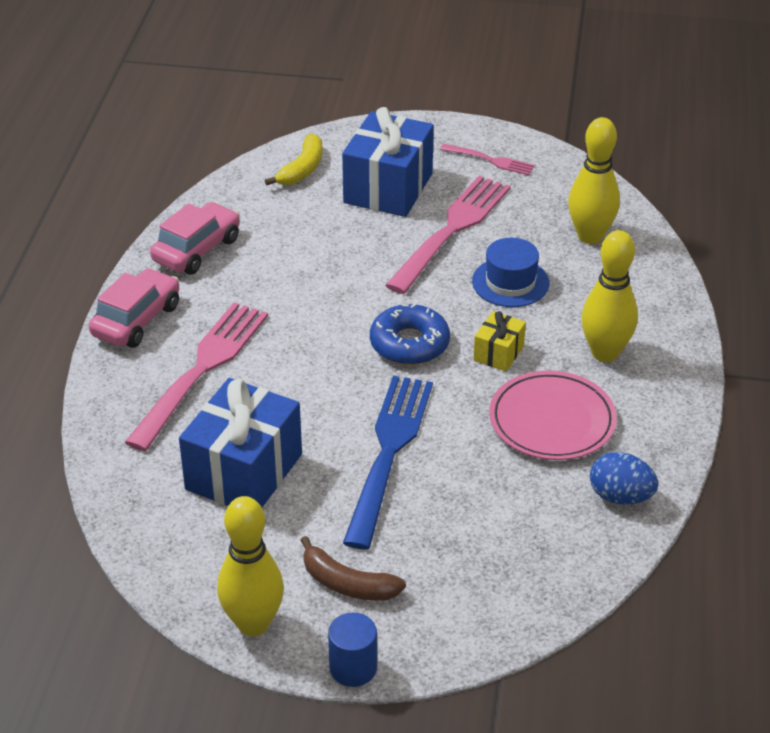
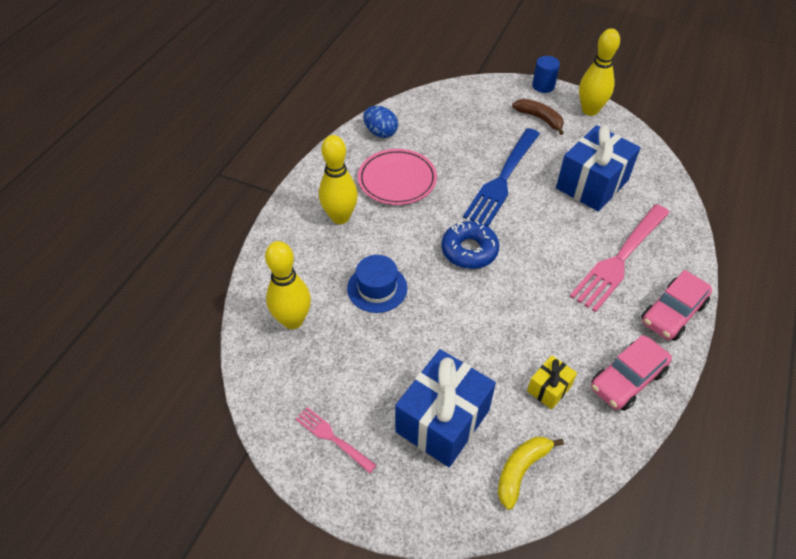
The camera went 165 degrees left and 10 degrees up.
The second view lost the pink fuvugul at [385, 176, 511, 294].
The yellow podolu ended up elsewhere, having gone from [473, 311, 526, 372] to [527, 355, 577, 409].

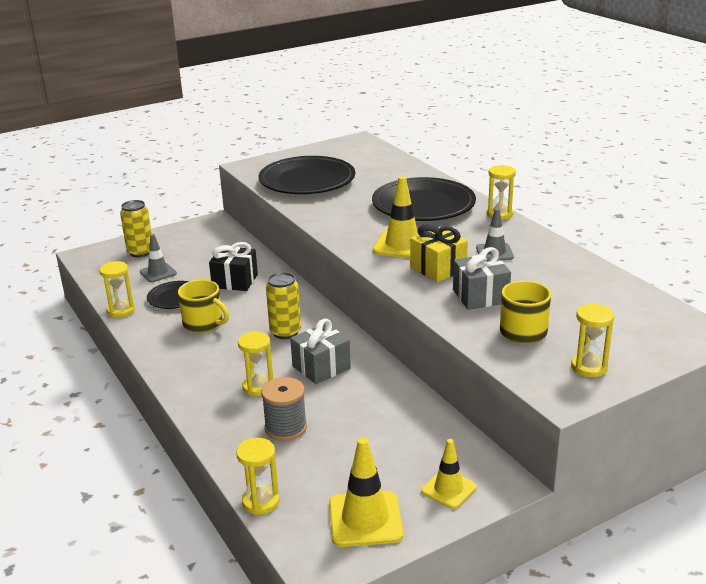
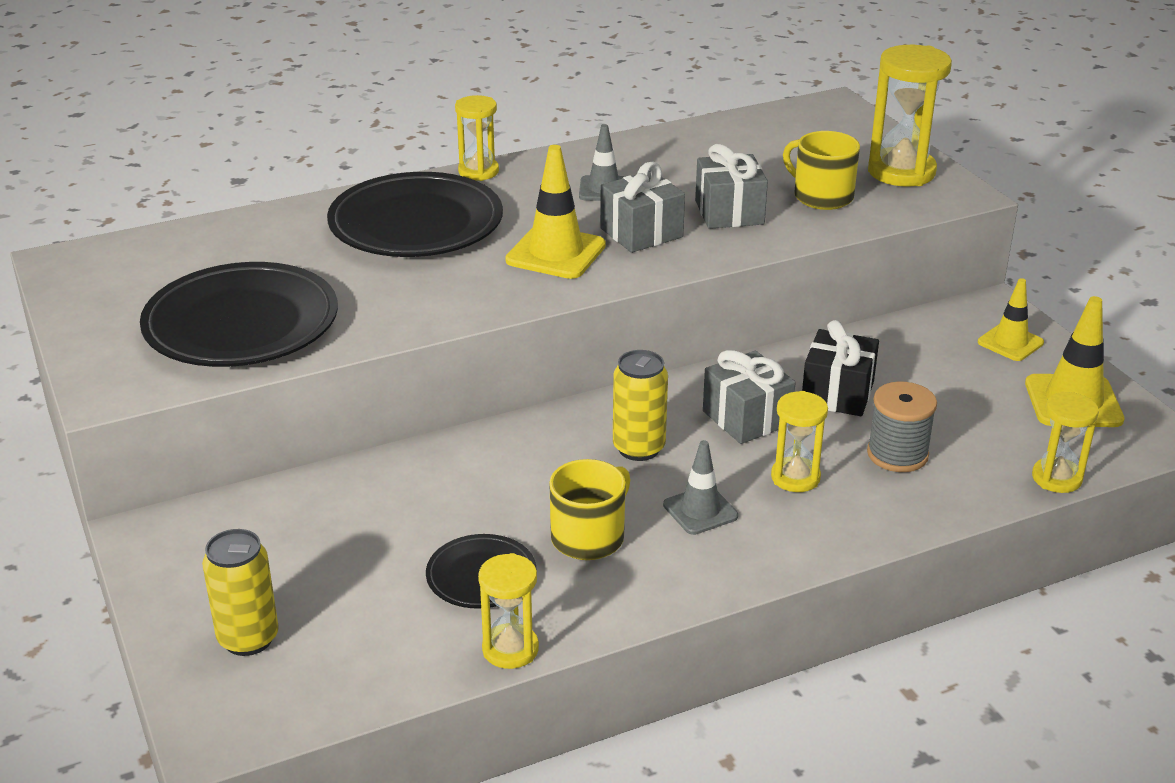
The camera went 85 degrees left and 5 degrees up.
The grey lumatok ended up elsewhere, having gone from [140, 234, 177, 282] to [663, 440, 738, 535].
The black podolu ended up elsewhere, having gone from [209, 242, 258, 291] to [802, 320, 879, 416].
What was the yellow podolu at [410, 224, 468, 282] turned into the grey podolu at [600, 162, 685, 253].
The size of the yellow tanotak at [571, 303, 614, 377] changed by a factor of 1.65.

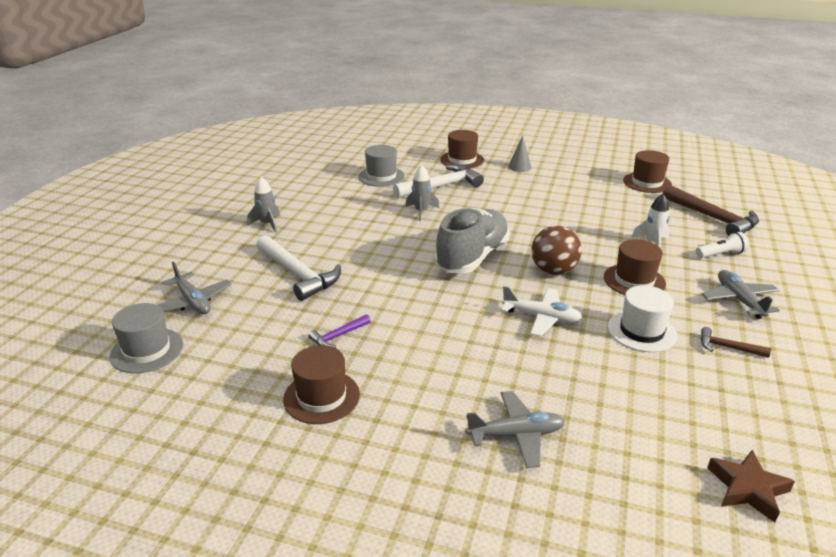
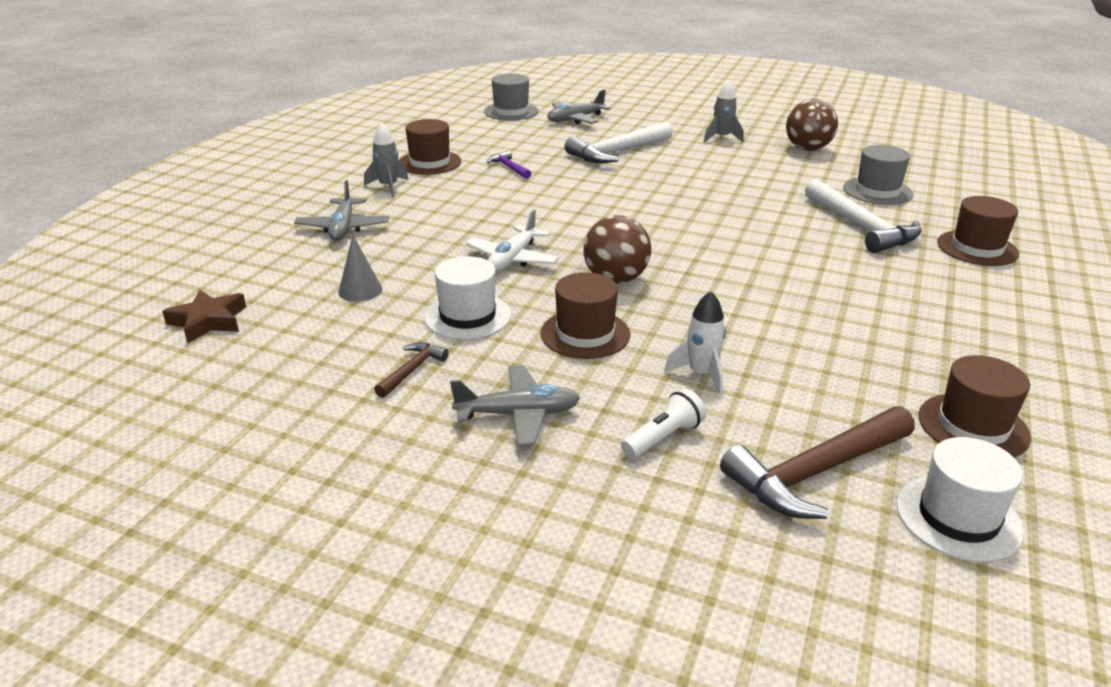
The camera went 95 degrees right and 0 degrees up.
The second view lost the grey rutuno at [435, 208, 510, 274].
The second view gained the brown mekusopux at [786, 99, 838, 151].
The second view gained the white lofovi at [896, 437, 1024, 562].
The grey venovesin ended up elsewhere, having gone from [405, 165, 439, 221] to [364, 123, 409, 197].
The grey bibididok ended up elsewhere, having gone from [508, 135, 531, 172] to [338, 235, 382, 302].
The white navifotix at [696, 232, 749, 258] ended up facing another way, 120 degrees counterclockwise from before.

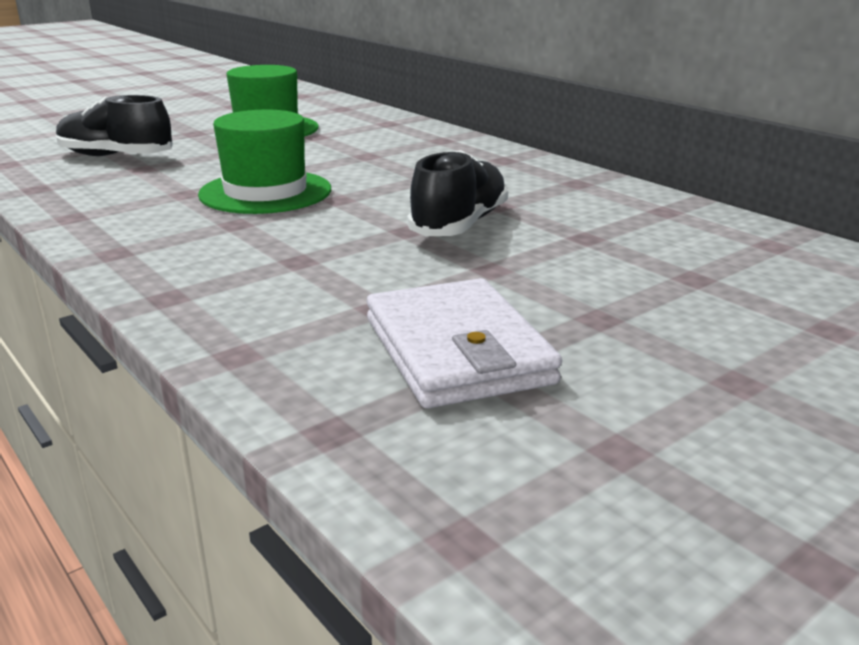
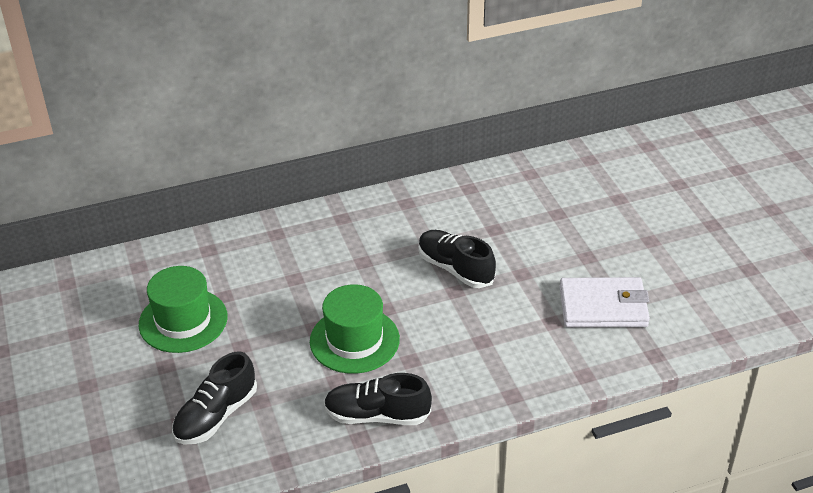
The camera went 70 degrees left and 15 degrees up.
The second view gained the black rutuno at [324, 373, 432, 425].

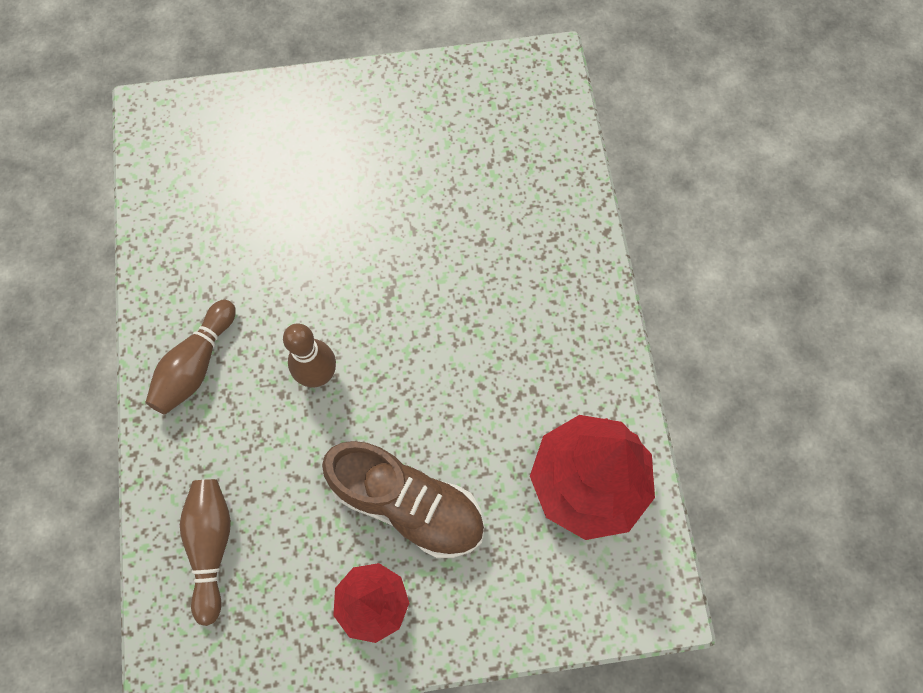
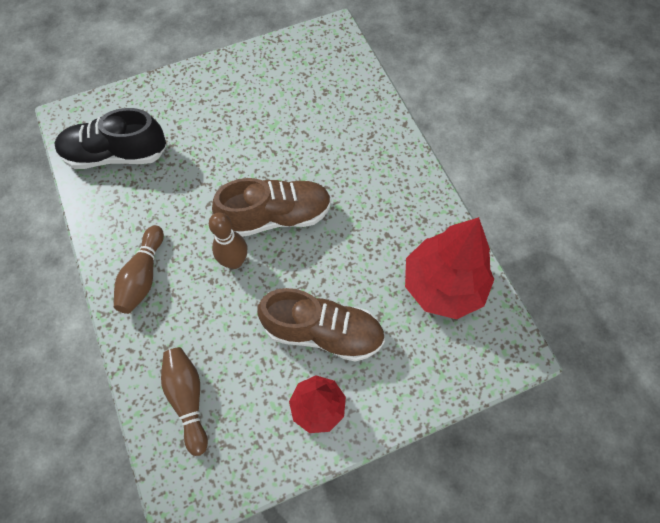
The camera went 15 degrees left and 5 degrees down.
The second view gained the black rutuno at [54, 108, 166, 169].
The second view gained the brown rutuno at [212, 178, 331, 237].

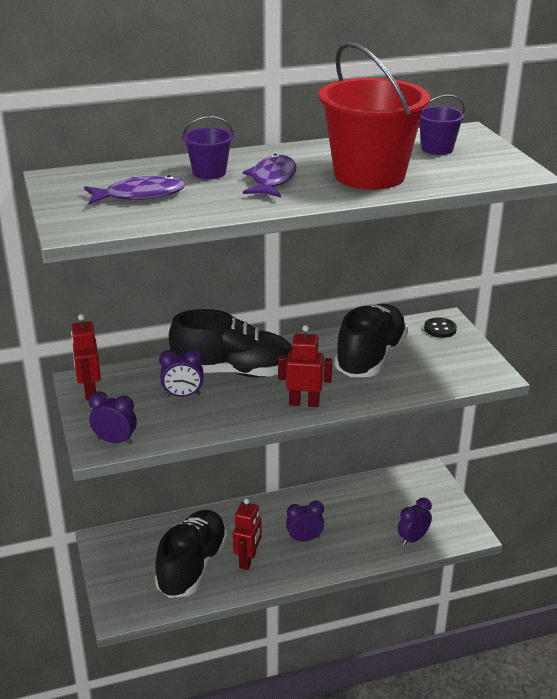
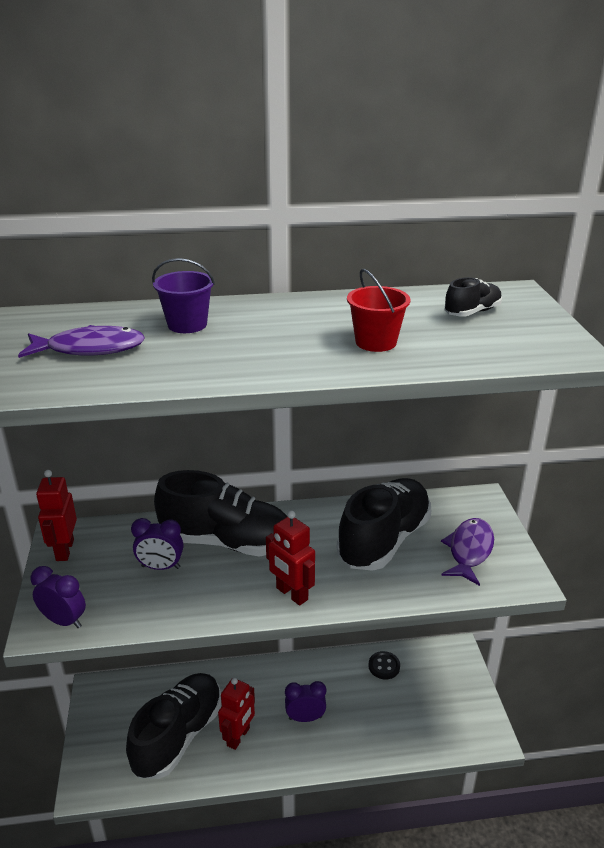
The camera went 10 degrees right and 0 degrees up.
The second view lost the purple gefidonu at [398, 498, 432, 546].
The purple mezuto ended up elsewhere, having gone from [243, 154, 297, 197] to [441, 518, 494, 586].
The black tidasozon ended up elsewhere, having gone from [424, 317, 457, 338] to [368, 651, 400, 679].
Where the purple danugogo stood at [419, 94, 465, 155], the black rutuno came to stand at [444, 277, 502, 317].
The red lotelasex at [278, 325, 332, 407] ended up facing another way, 150 degrees counterclockwise from before.
The size of the red danugogo at [319, 42, 430, 190] changed by a factor of 0.47.

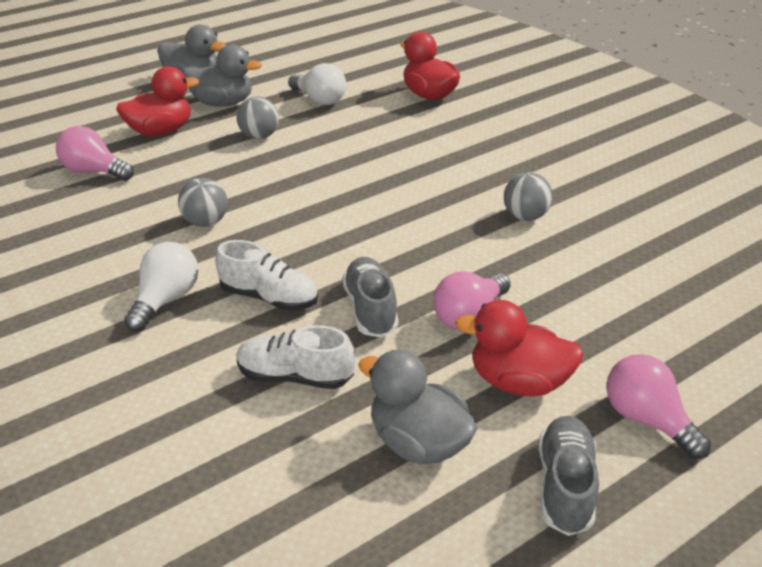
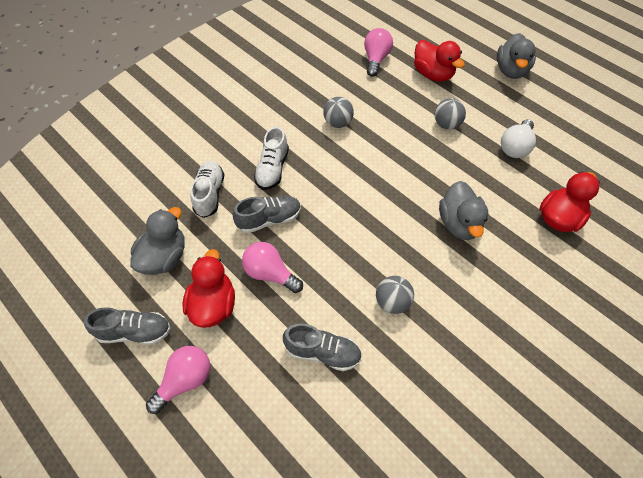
The camera went 80 degrees right and 20 degrees up.
The second view lost the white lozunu at [124, 242, 198, 332].
The second view gained the grey rutuno at [283, 324, 362, 371].
The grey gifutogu ended up elsewhere, having gone from [183, 45, 262, 107] to [439, 181, 489, 240].

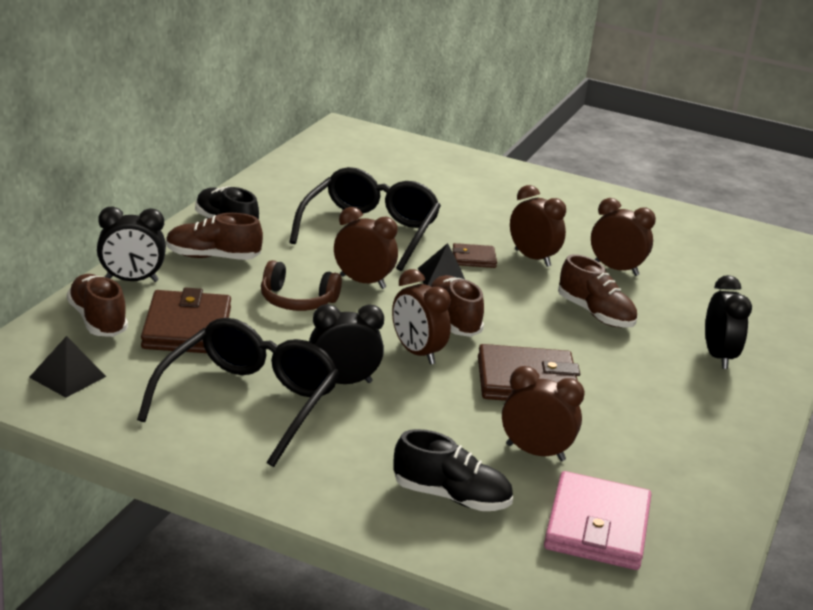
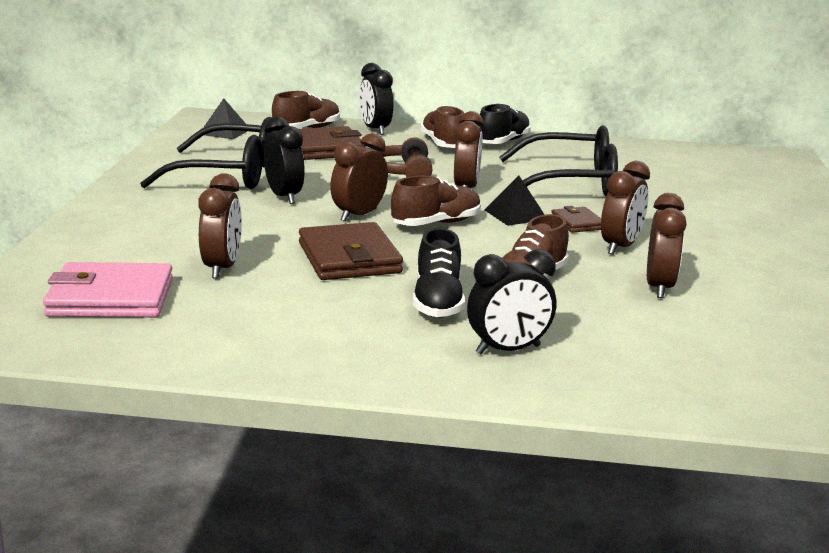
The camera went 75 degrees right and 5 degrees down.
The black rutuno ended up elsewhere, having gone from [393, 429, 513, 511] to [413, 228, 465, 318].

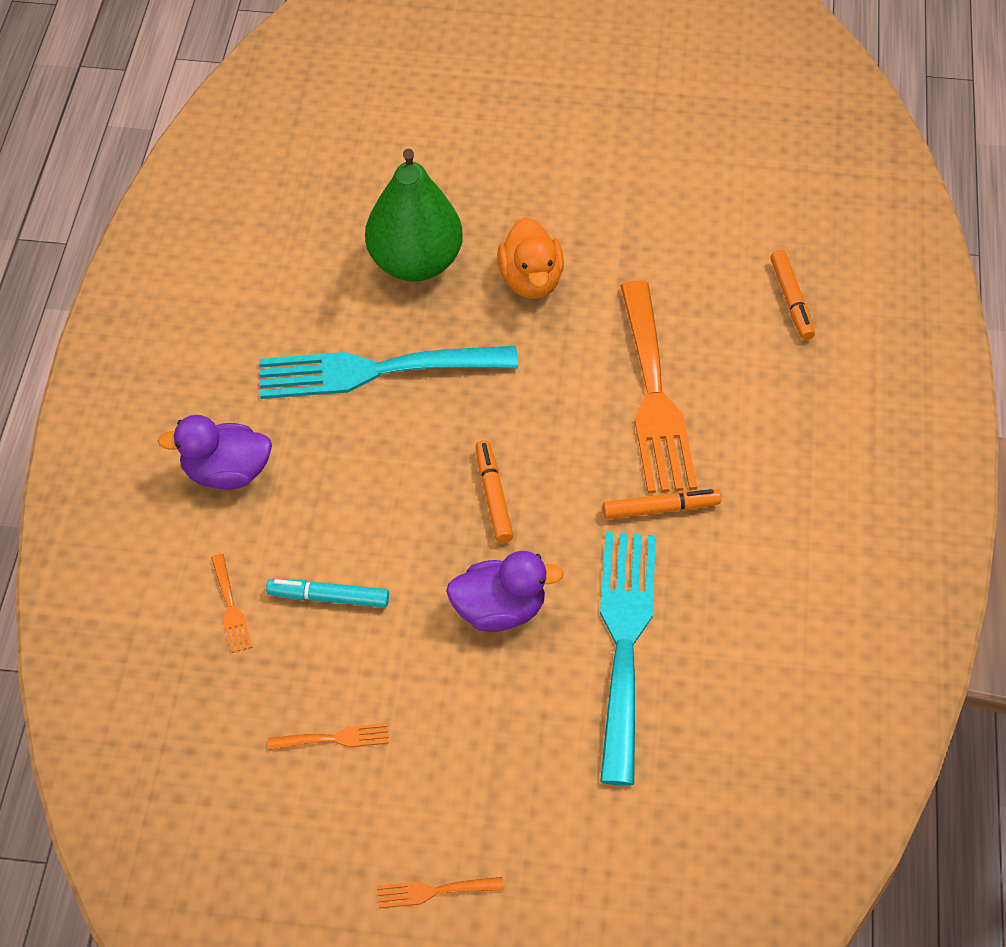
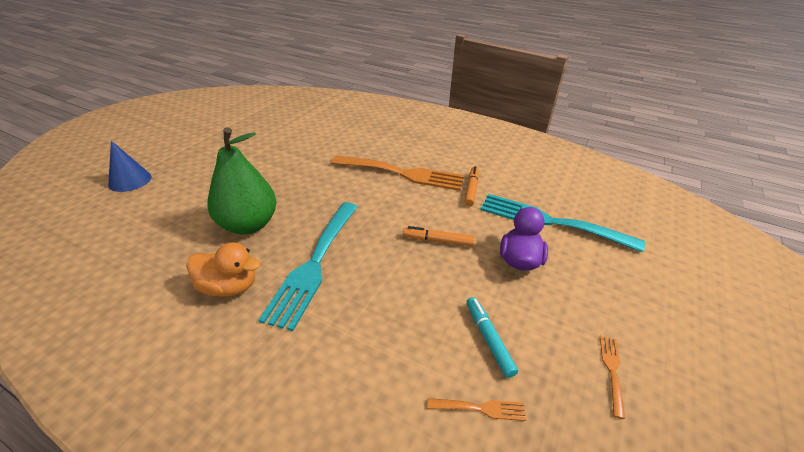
The camera went 70 degrees left and 15 degrees down.
The second view lost the purple gifutogu at [158, 415, 272, 490].
The second view lost the orange fuvugul at [377, 877, 504, 909].
The second view lost the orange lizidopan at [770, 250, 815, 340].
The second view gained the blue bibididok at [108, 141, 152, 192].
The orange gifutogu ended up elsewhere, having gone from [497, 217, 564, 299] to [186, 242, 261, 297].
The turquoise lizidopan at [266, 579, 389, 608] ended up facing another way, 135 degrees clockwise from before.

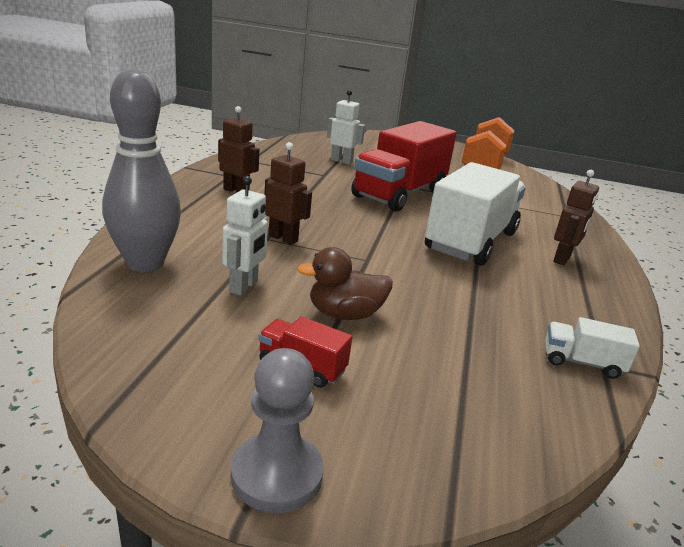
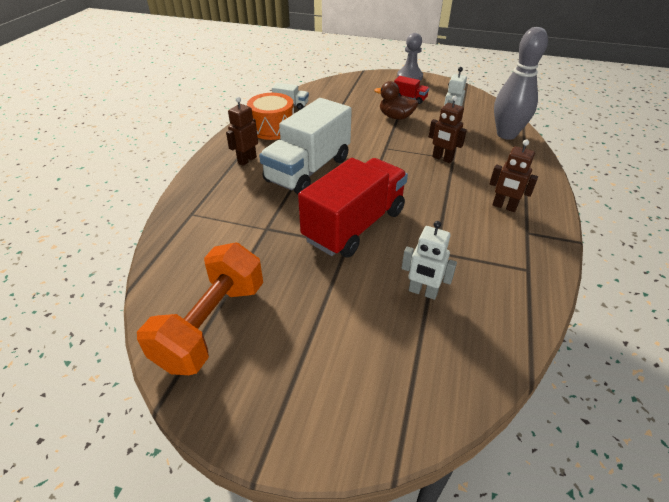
The camera went 175 degrees left and 15 degrees up.
The second view gained the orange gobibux at [247, 93, 294, 140].
The brown gifutogu at [297, 247, 393, 320] ended up facing another way, 150 degrees counterclockwise from before.

